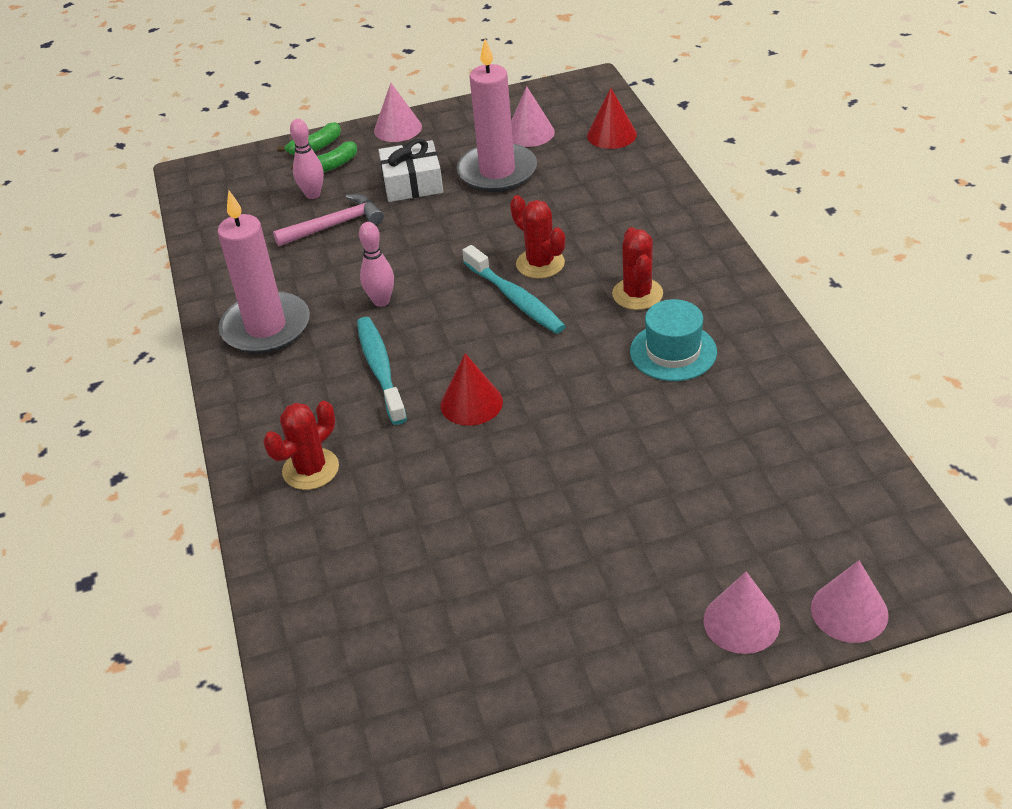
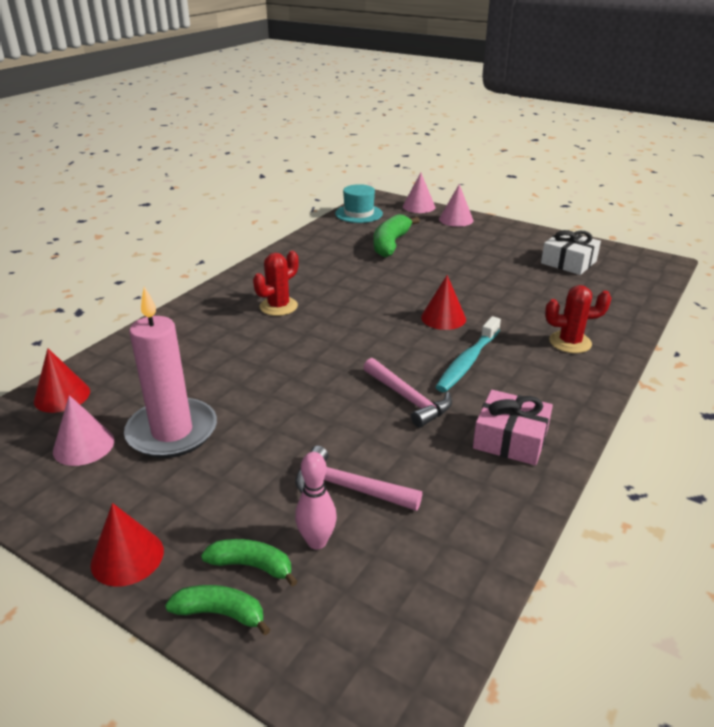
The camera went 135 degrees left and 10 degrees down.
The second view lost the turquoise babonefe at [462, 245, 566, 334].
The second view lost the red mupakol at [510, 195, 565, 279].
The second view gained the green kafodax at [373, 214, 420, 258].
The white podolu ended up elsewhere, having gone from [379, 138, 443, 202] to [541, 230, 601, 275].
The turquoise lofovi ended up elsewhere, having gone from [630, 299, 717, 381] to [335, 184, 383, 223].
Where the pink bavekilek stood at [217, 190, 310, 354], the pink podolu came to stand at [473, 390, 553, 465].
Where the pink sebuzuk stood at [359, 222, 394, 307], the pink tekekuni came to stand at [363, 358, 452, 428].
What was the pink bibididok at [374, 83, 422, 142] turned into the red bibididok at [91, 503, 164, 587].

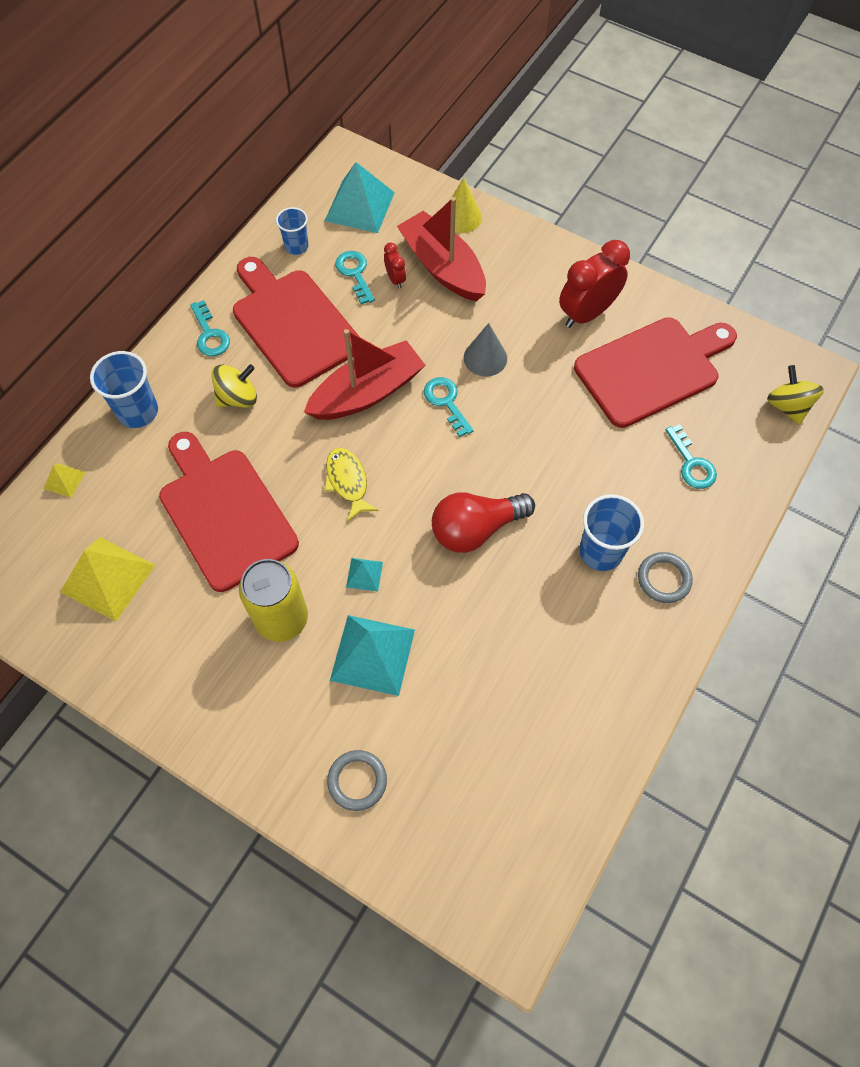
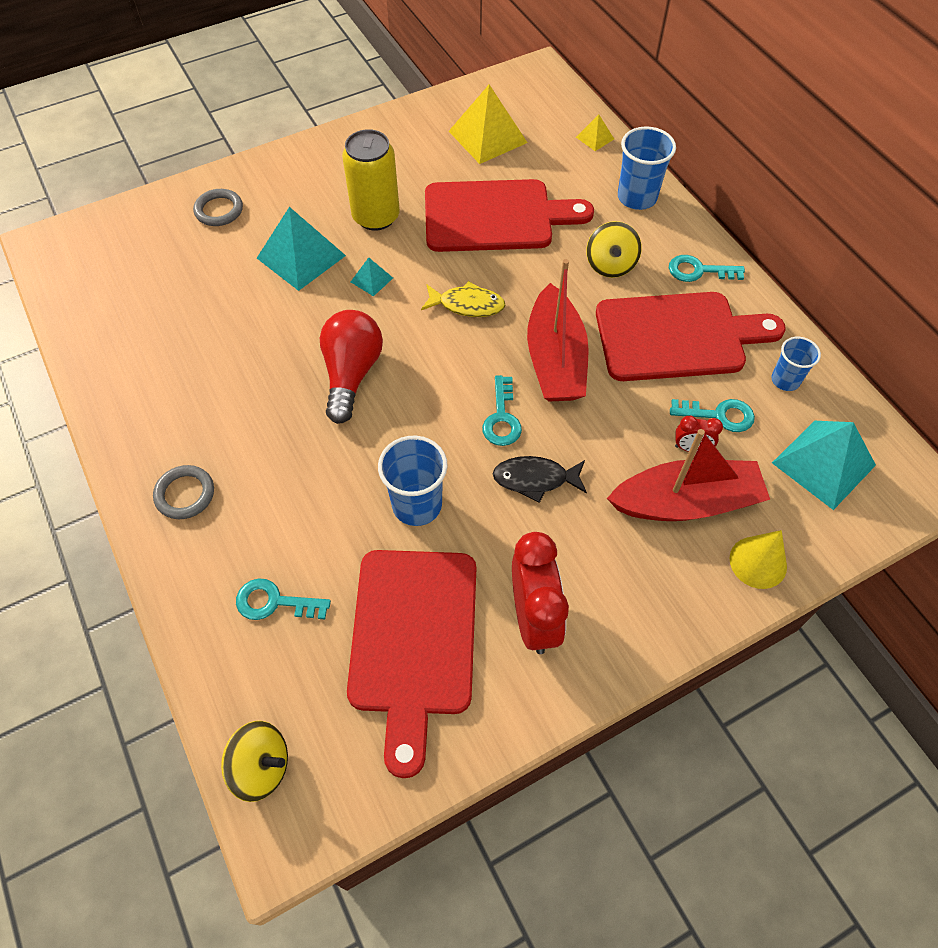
The camera went 120 degrees right and 5 degrees down.
The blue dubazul ended up elsewhere, having gone from [579, 494, 644, 571] to [378, 436, 448, 526].
Where the grey bibididok stood at [464, 323, 507, 377], the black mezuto came to stand at [493, 456, 587, 503].
The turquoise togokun at [424, 377, 474, 437] ended up facing another way, 90 degrees clockwise from before.

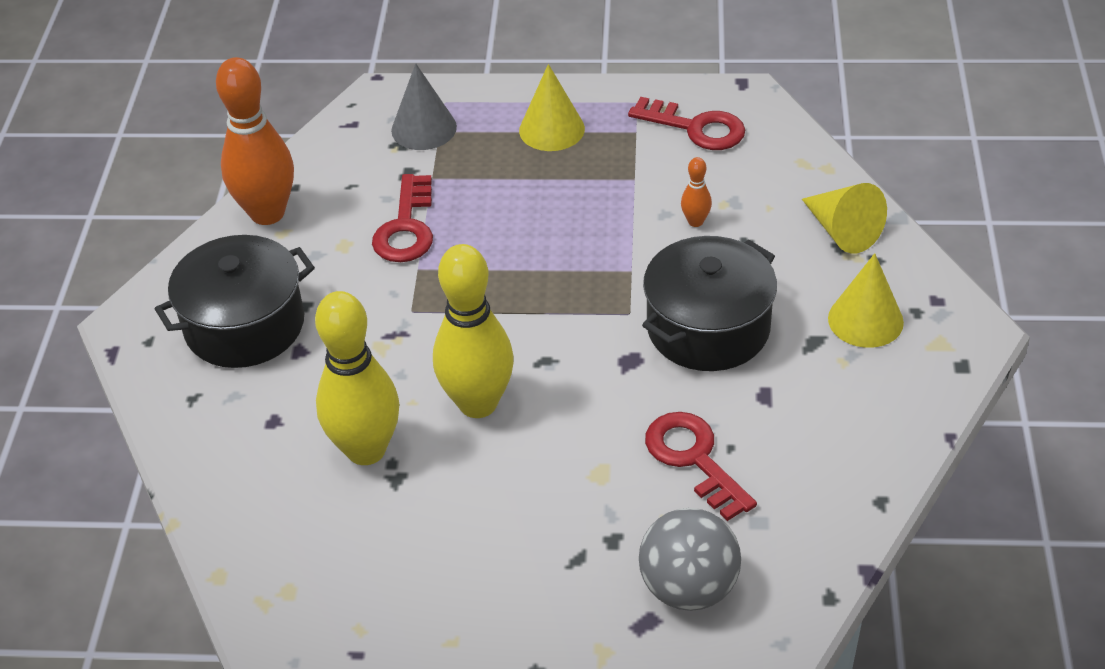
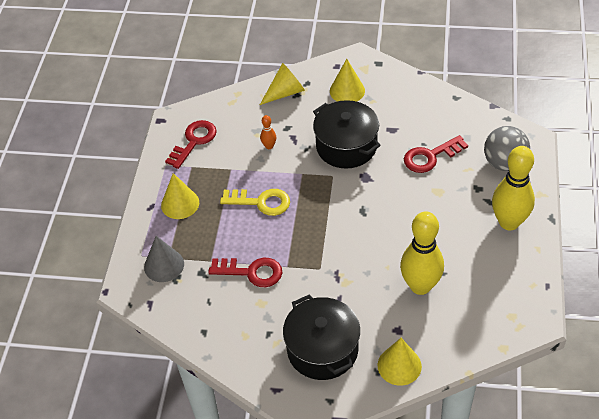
The camera went 85 degrees left and 5 degrees up.
The second view lost the orange sebuzuk at [216, 57, 294, 225].
The second view gained the yellow togokun at [220, 189, 290, 216].
The second view gained the yellow bibididok at [378, 338, 422, 386].
The yellow sebuzuk ended up elsewhere, having gone from [433, 244, 514, 418] to [492, 146, 535, 230].

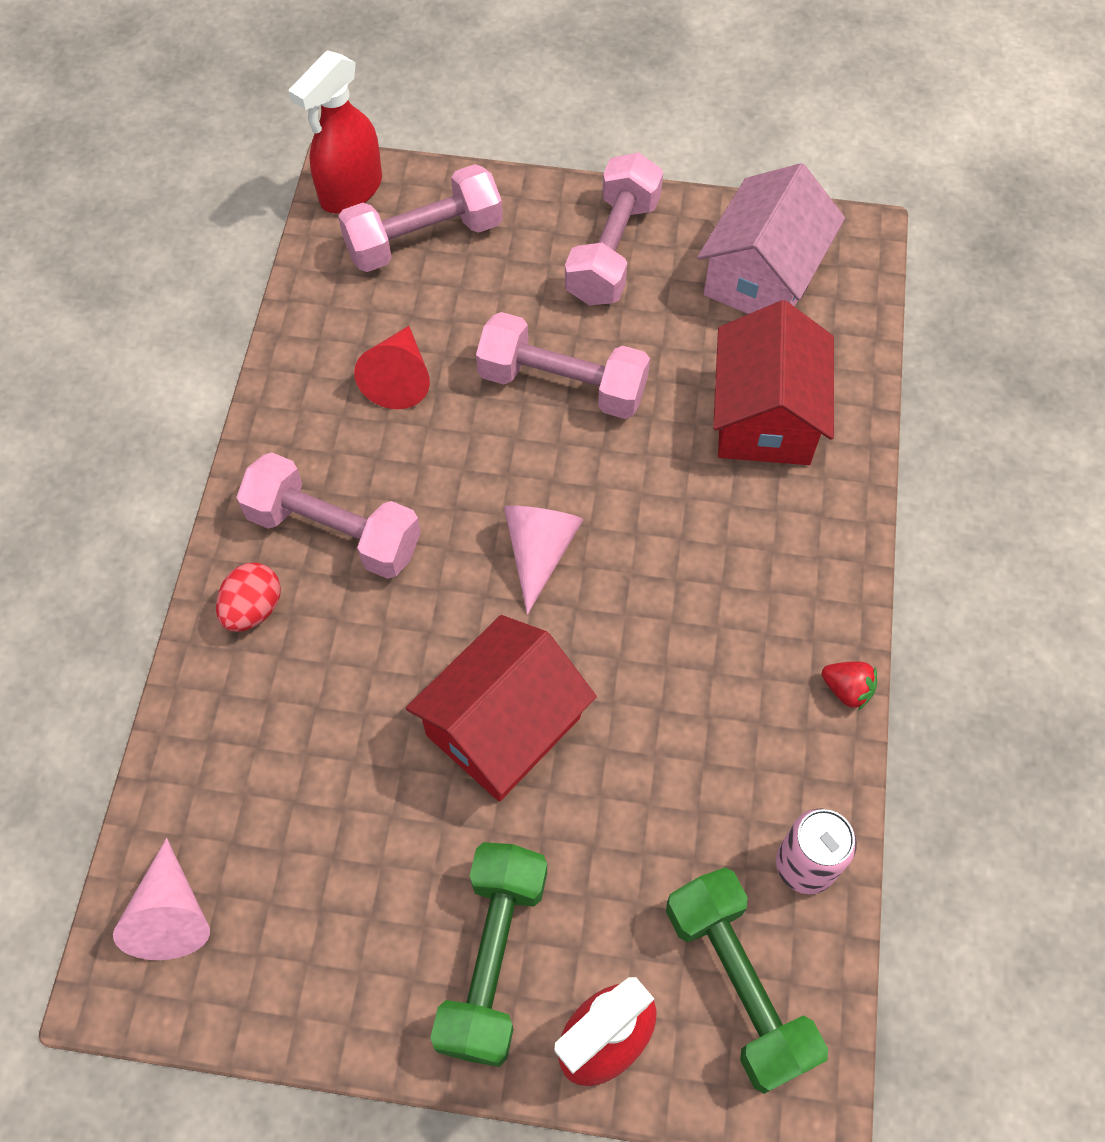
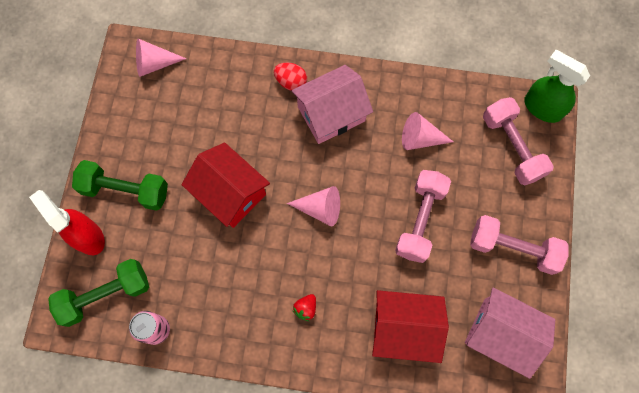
The camera went 90 degrees right and 10 degrees up.
The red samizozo ended up elsewhere, having gone from [822, 661, 877, 710] to [292, 294, 316, 321].
Where the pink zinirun stood at [236, 452, 421, 579], the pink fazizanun came to stand at [291, 65, 373, 144].
What was the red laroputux at [288, 50, 382, 213] turned into the green laroputux at [524, 50, 590, 123].
What was the red bibididok at [354, 326, 430, 409] turned into the pink bibididok at [402, 112, 453, 150].

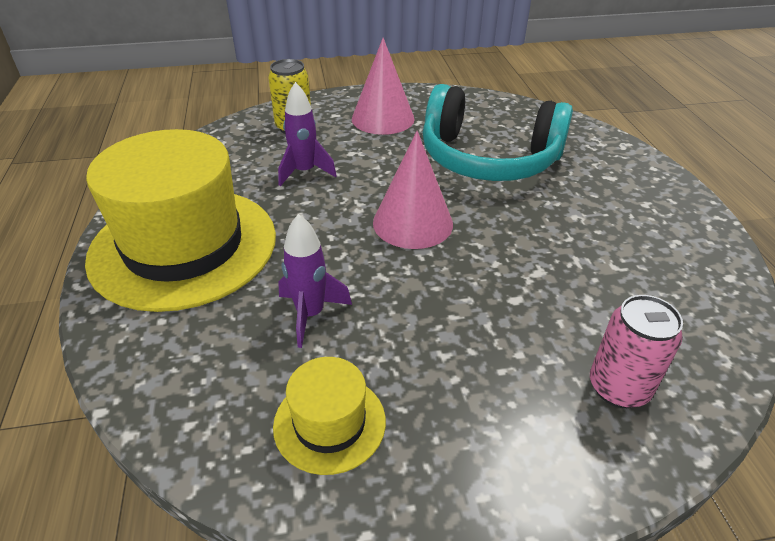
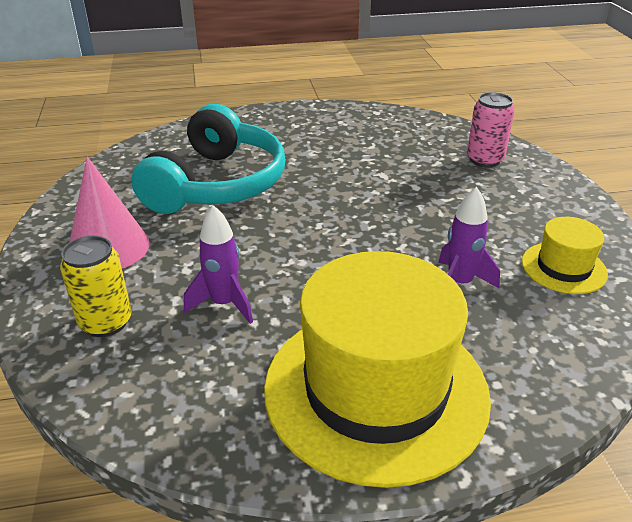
The camera went 90 degrees left and 5 degrees down.
The second view lost the pink bibididok at [373, 131, 453, 249].

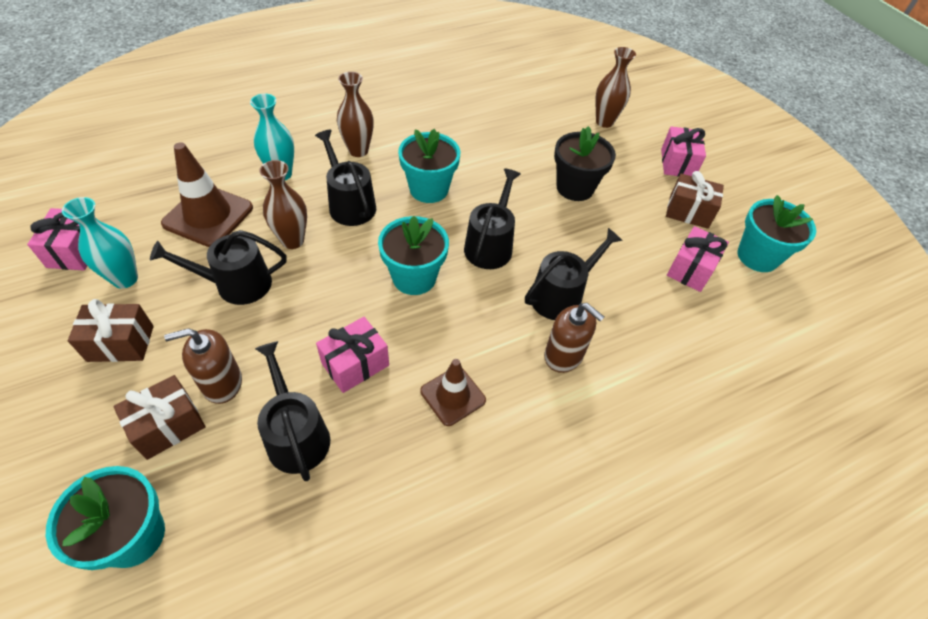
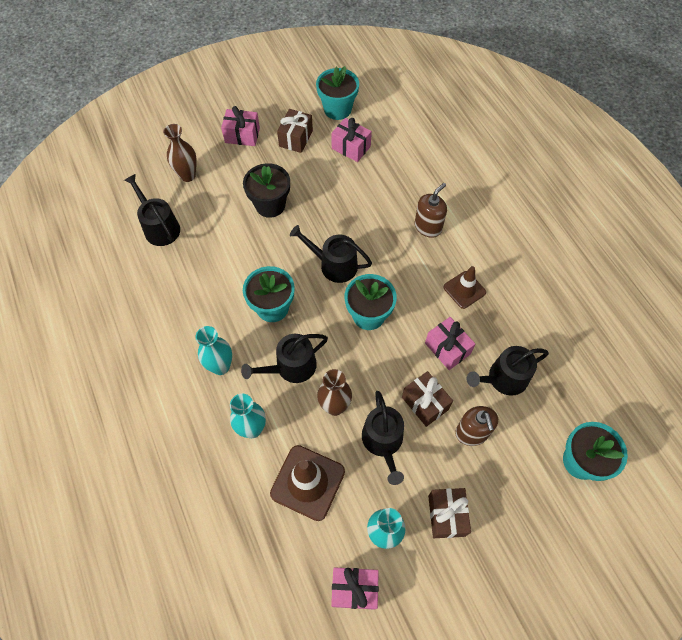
The camera went 85 degrees left and 10 degrees up.
The brown podolu ended up elsewhere, having gone from [113, 375, 205, 460] to [402, 371, 453, 427].
The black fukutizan ended up elsewhere, having gone from [525, 228, 623, 320] to [124, 174, 180, 246].
What was the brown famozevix at [337, 72, 374, 157] turned into the turquoise famozevix at [195, 326, 232, 375].

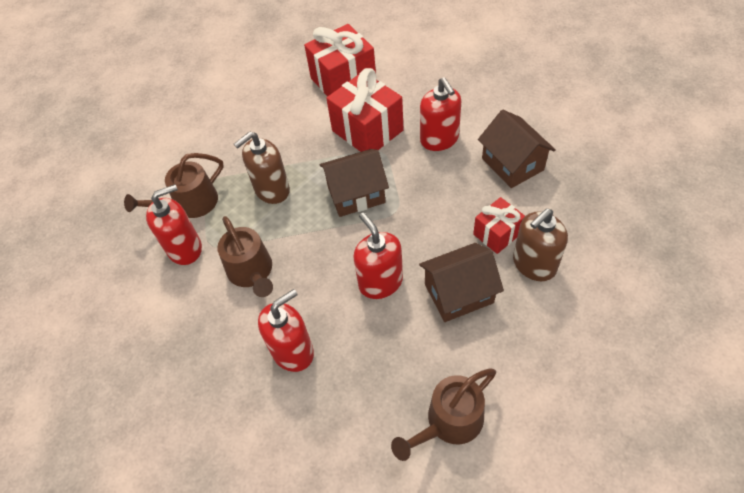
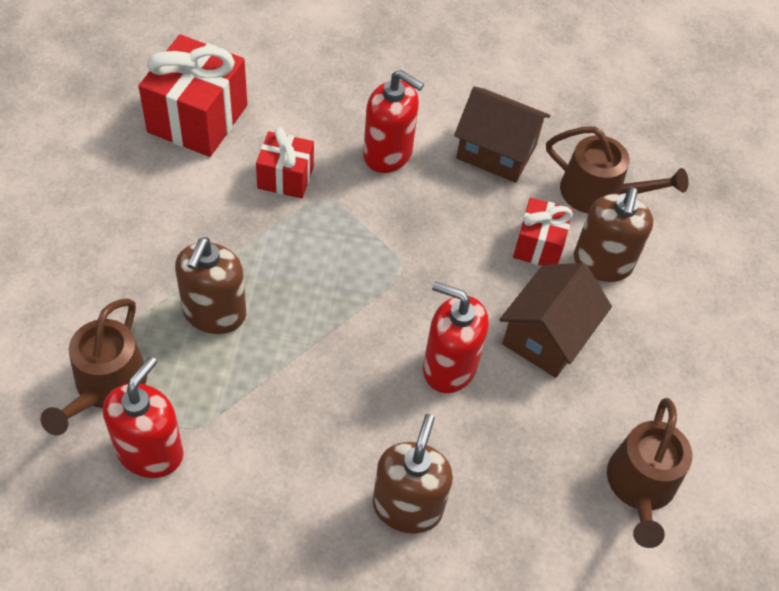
The camera went 45 degrees left and 0 degrees up.
The second view lost the brown fazizanun at [319, 149, 389, 217].
The brown fukutizan ended up elsewhere, having gone from [217, 216, 273, 297] to [546, 126, 688, 213].
What was the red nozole at [258, 289, 314, 372] turned into the brown nozole at [373, 414, 453, 533].
The size of the red podolu at [326, 68, 404, 152] changed by a factor of 0.58.

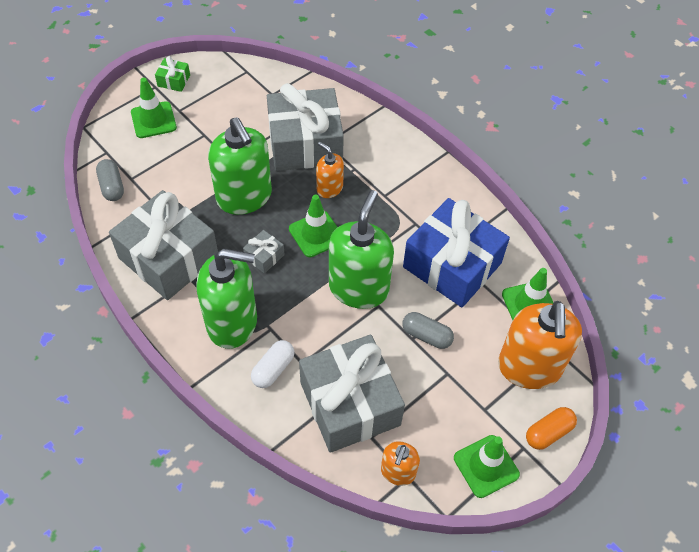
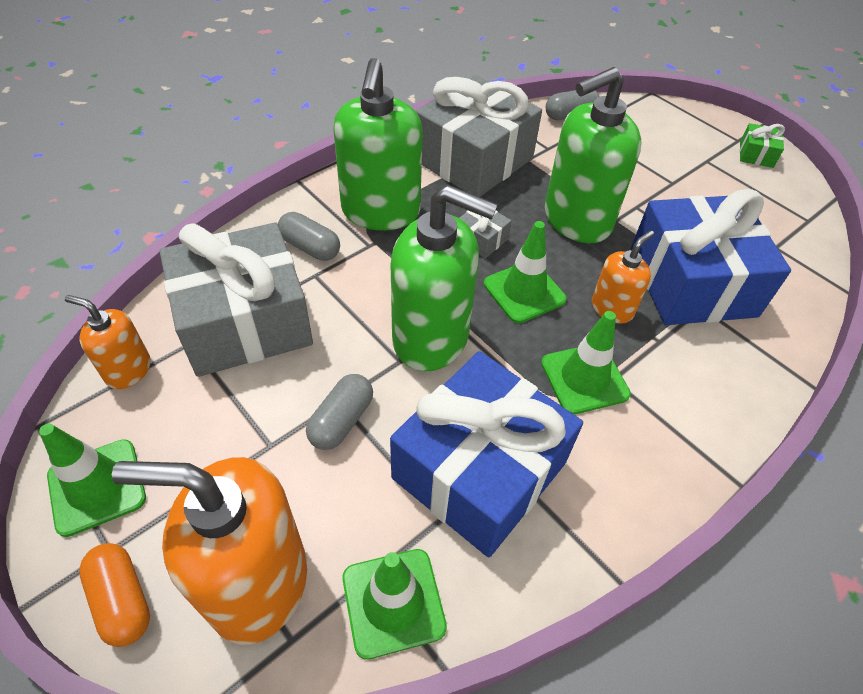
The camera went 90 degrees right and 5 degrees down.
The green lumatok ended up elsewhere, having gone from [131, 77, 177, 138] to [541, 311, 631, 415].
What was the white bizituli at [251, 340, 295, 388] turned into the grey bizituli at [278, 212, 340, 261].
What was the grey podolu at [267, 83, 344, 171] turned into the blue podolu at [630, 189, 791, 325].

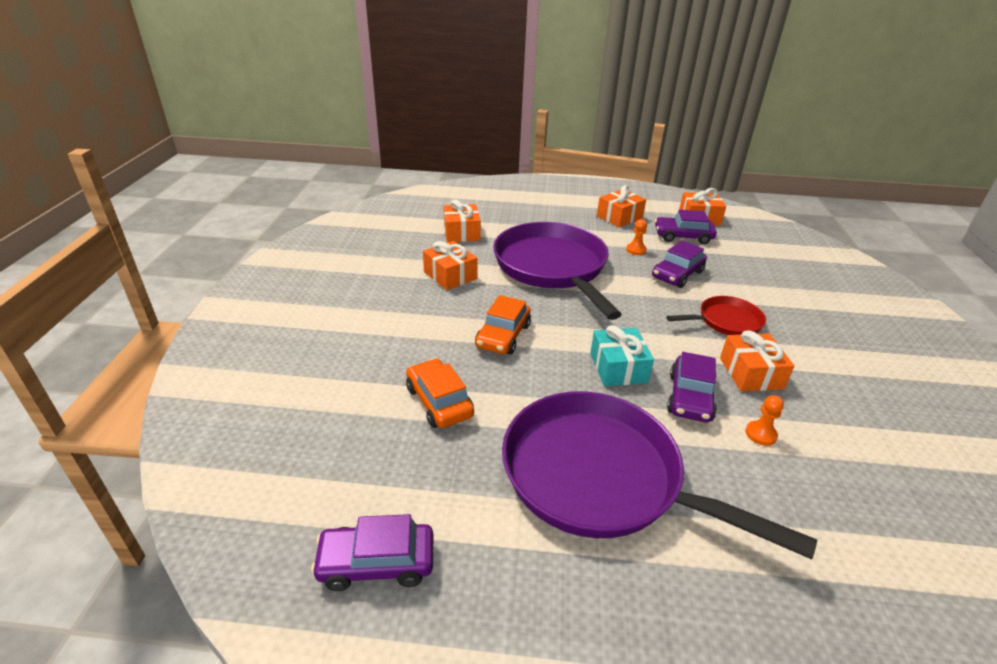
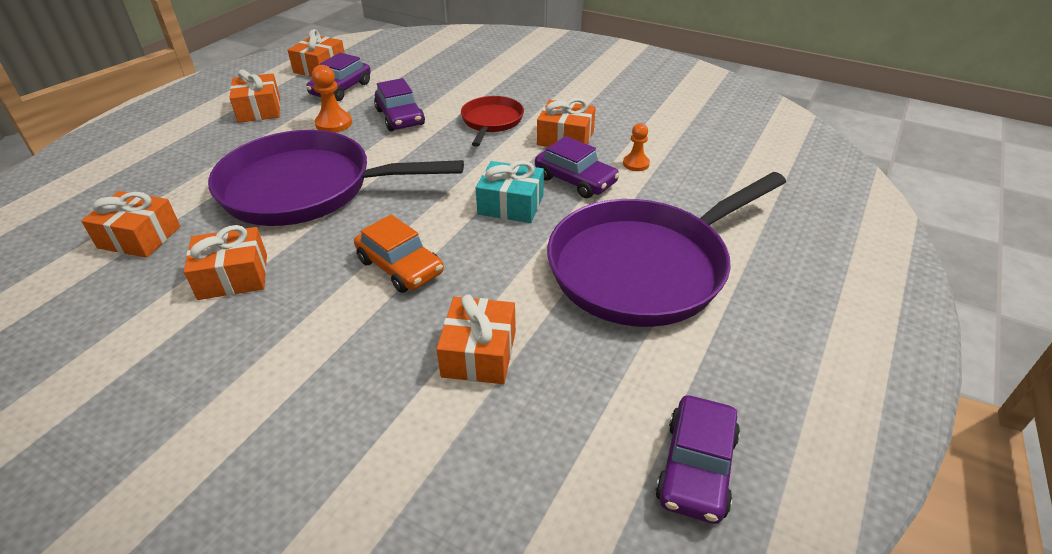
The camera went 65 degrees left and 5 degrees up.
Where the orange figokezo stood at [406, 359, 474, 428], the orange podolu came to stand at [436, 295, 516, 384].
The size of the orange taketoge at [626, 219, 647, 255] changed by a factor of 1.50.

